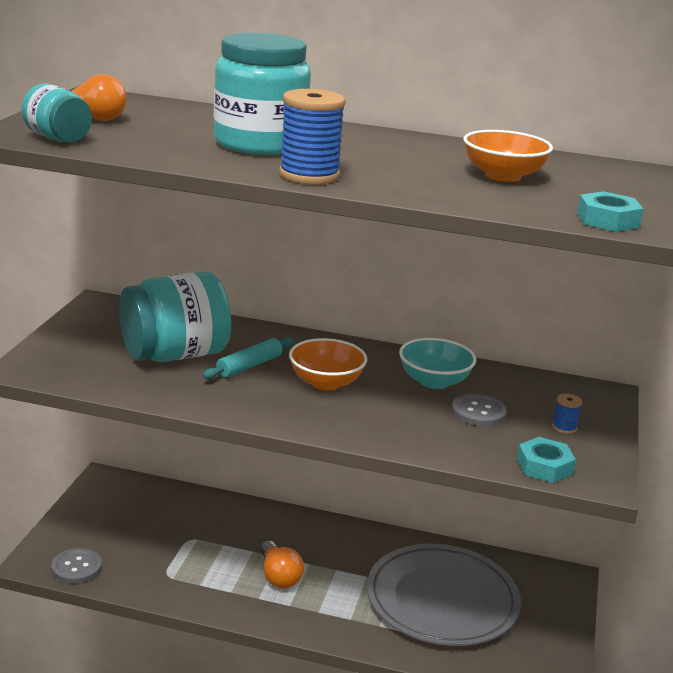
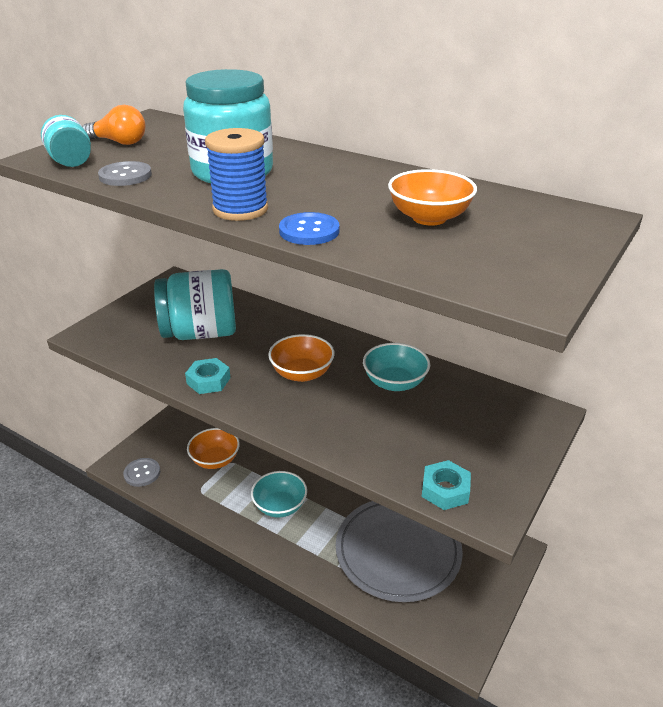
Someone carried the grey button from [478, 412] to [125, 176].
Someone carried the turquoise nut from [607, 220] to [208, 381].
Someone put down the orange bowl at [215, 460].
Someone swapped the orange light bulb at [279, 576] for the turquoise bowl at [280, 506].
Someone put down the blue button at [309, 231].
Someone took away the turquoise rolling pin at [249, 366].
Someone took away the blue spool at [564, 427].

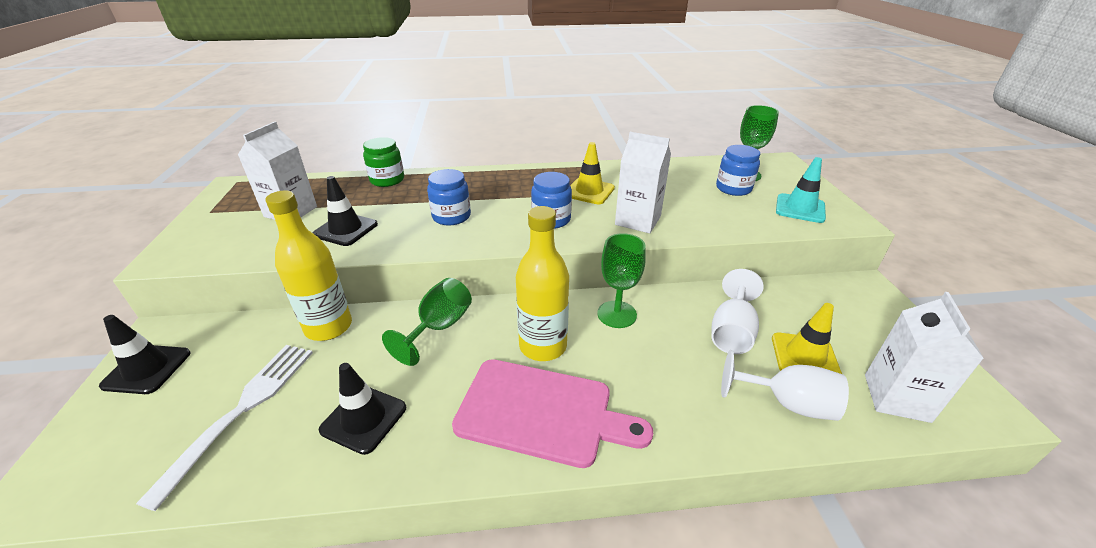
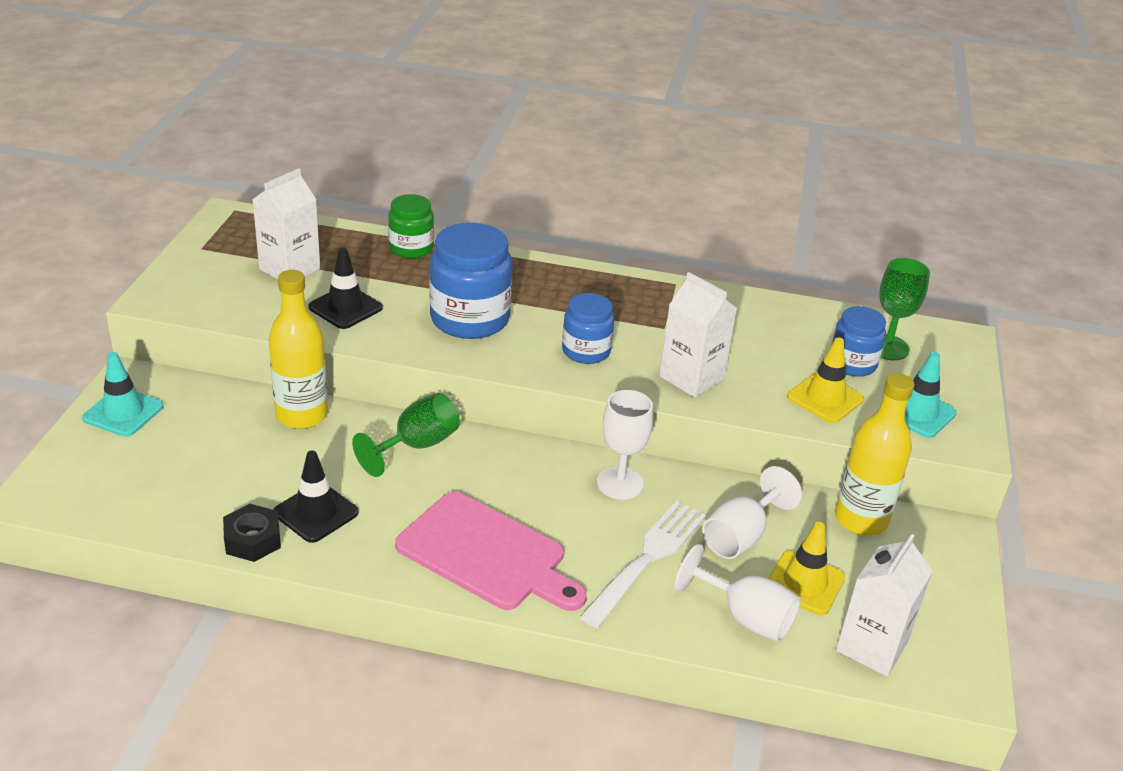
Someone repainted the black traffic cone at [147, 369], which became the turquoise traffic cone at [123, 412].
Someone put down the black nut at [252, 540].
Someone scaled the blue jar at [451, 216] by 1.66.
Someone carried the white fork from [242, 411] to [647, 560].
Someone repainted the green goblet at [617, 314], which became the white goblet at [620, 483].
Someone carried the yellow traffic cone from [589, 191] to [825, 398].
Someone carried the yellow bottle from [543, 346] to [861, 519].

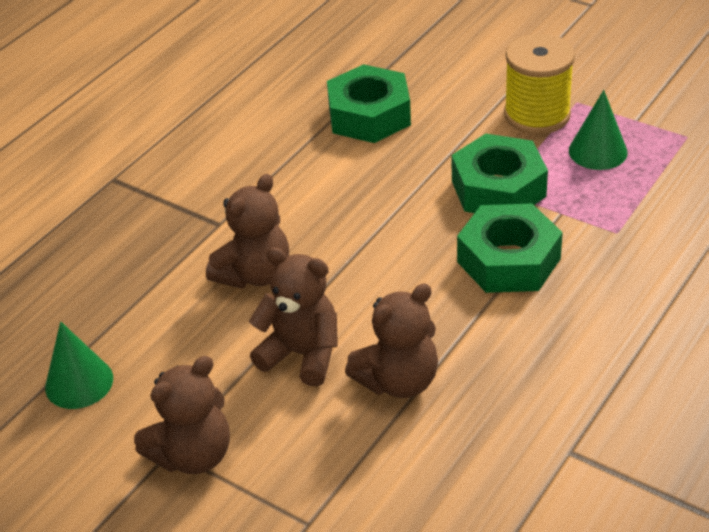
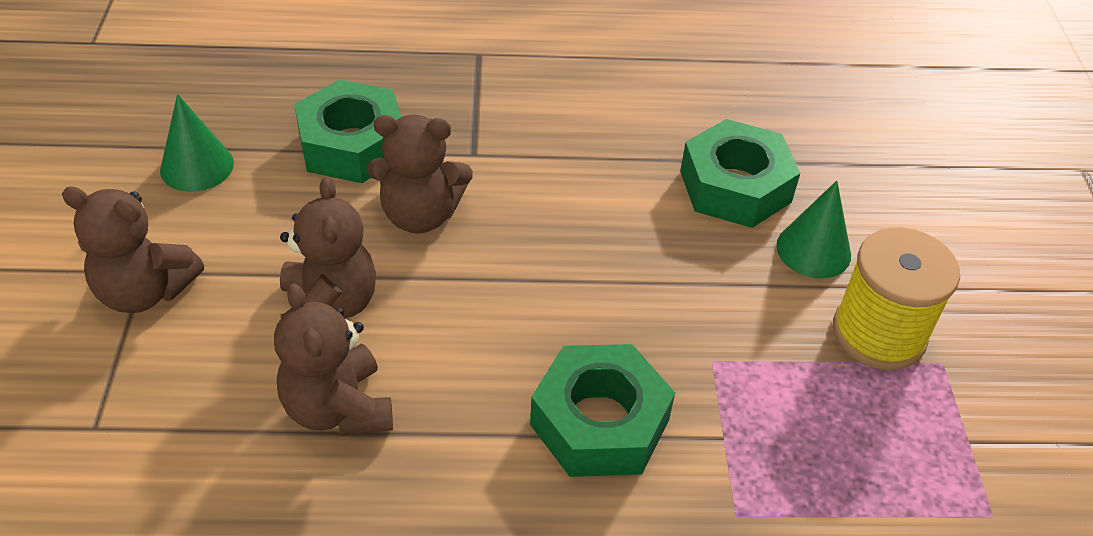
Someone rotated the brown teddy bear at [398, 381] by 45 degrees clockwise.
Someone carried the green nut from [498, 188] to [352, 145].
Someone carried the green cone from [598, 151] to [813, 250].

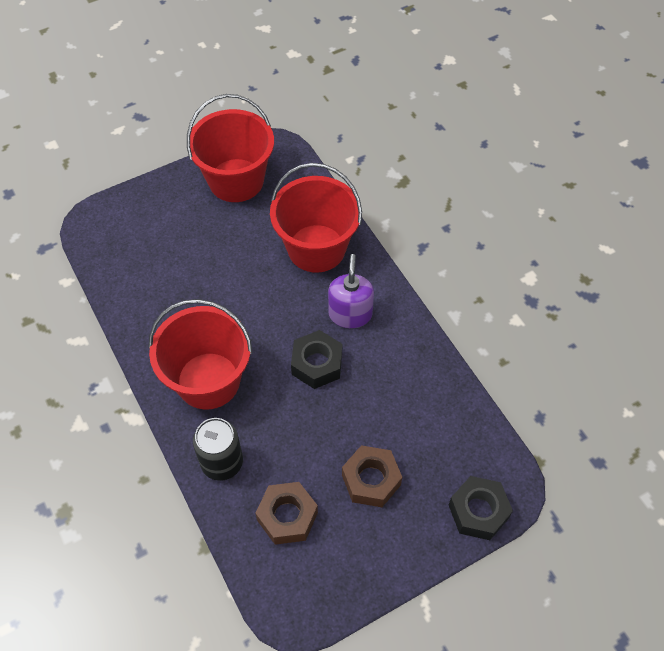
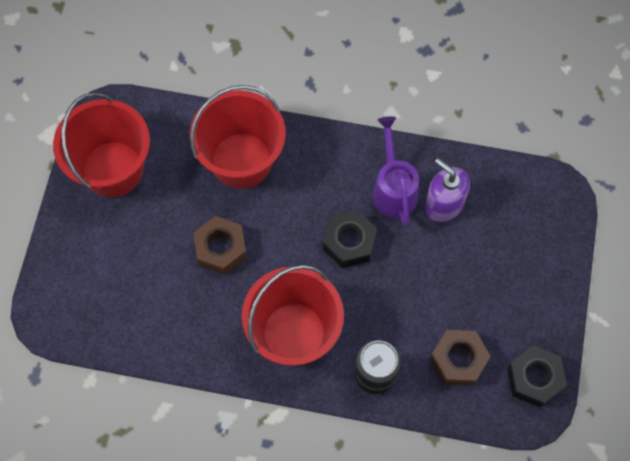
Someone carried the brown nut from [371, 480] to [221, 248].
Someone put down the purple watering can at [393, 189].
Someone carried the purple soap dispenser from [350, 314] to [444, 204].
Someone carried the black nut from [478, 511] to [534, 378].

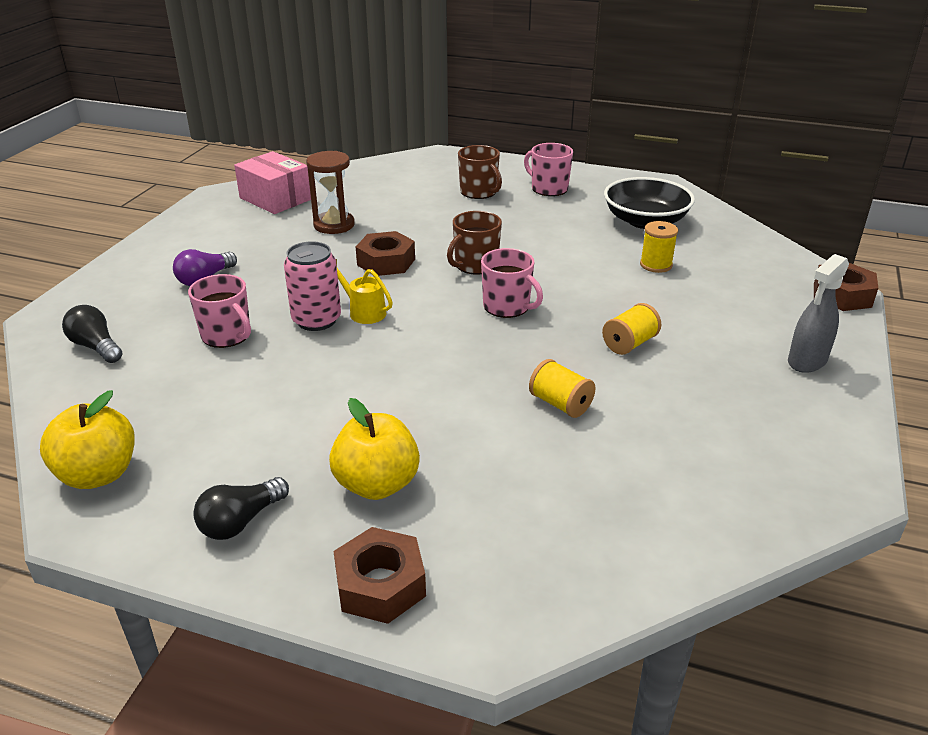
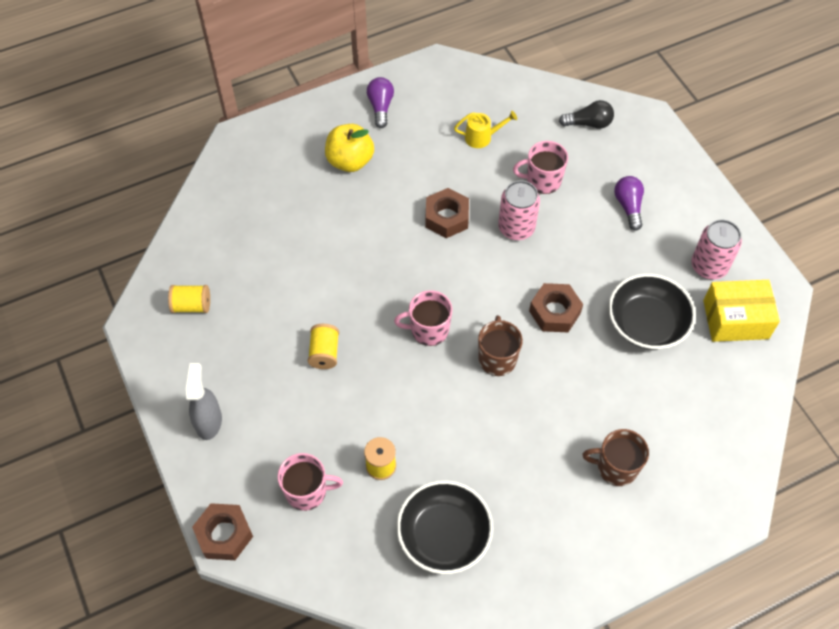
Someone carried the yellow spool from [560, 404] to [192, 306].
Someone carried the pink mug from [548, 188] to [307, 491].
Someone repainted the black light bulb at [241, 521], which became the purple light bulb at [380, 107].
Someone carried the brown nut from [380, 585] to [446, 217].
Someone carried the yellow watering can from [363, 311] to [482, 137].
Someone swapped the brown hourglass at [334, 225] for the black bowl at [646, 323].
Someone put down the pink can at [709, 266].
Someone repainted the pink box at [275, 199], which became the yellow box at [735, 319].
Someone took away the yellow apple at [98, 474].

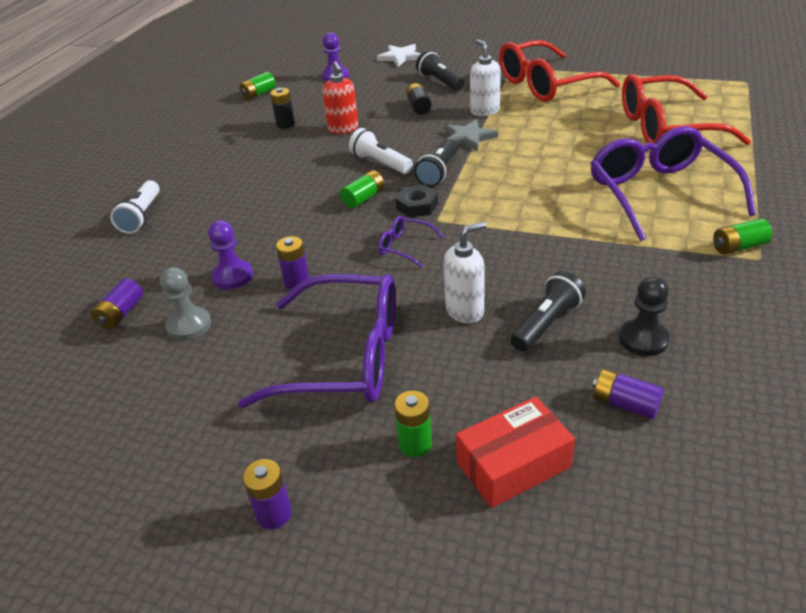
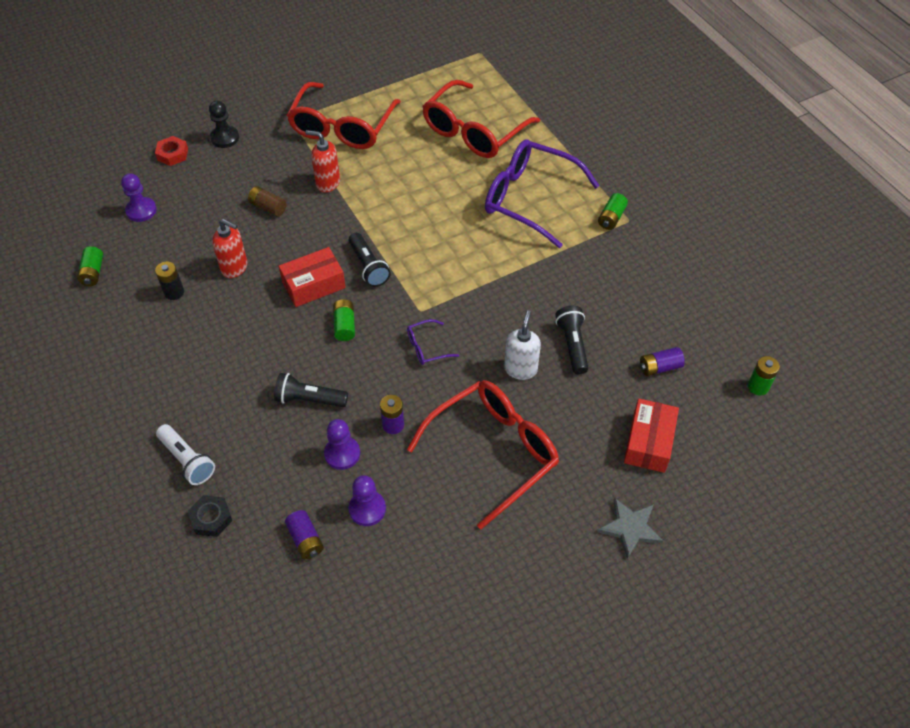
Someone swapped the white star at [400, 57] for the red nut at [172, 154].
Someone carried the black nut from [417, 206] to [211, 518].
Someone carried the black pawn from [643, 339] to [225, 138].
Someone repainted the black battery at [419, 107], which became the brown battery at [268, 207].
Someone carried the black flashlight from [440, 82] to [309, 399].
Someone swapped the white flashlight at [380, 163] for the red box at [313, 285].
Someone repainted the white soap dispenser at [484, 111], which became the red soap dispenser at [327, 183].
Someone repainted the grey pawn at [189, 325], which became the purple pawn at [367, 509].
Someone repainted the purple glasses at [345, 357], which became the red glasses at [494, 451].
Someone carried the grey star from [468, 138] to [630, 528].
Someone carried the green battery from [415, 444] to [758, 386].
Someone took away the purple battery at [274, 514].

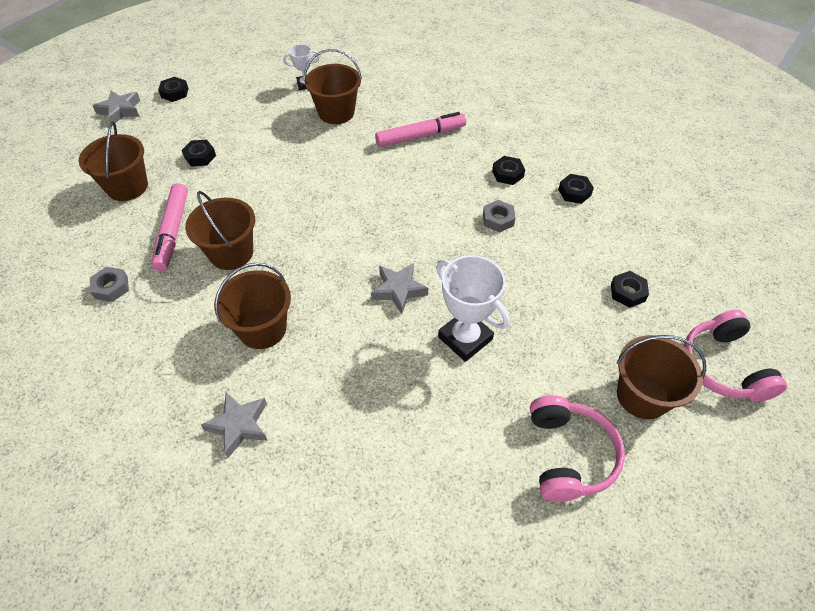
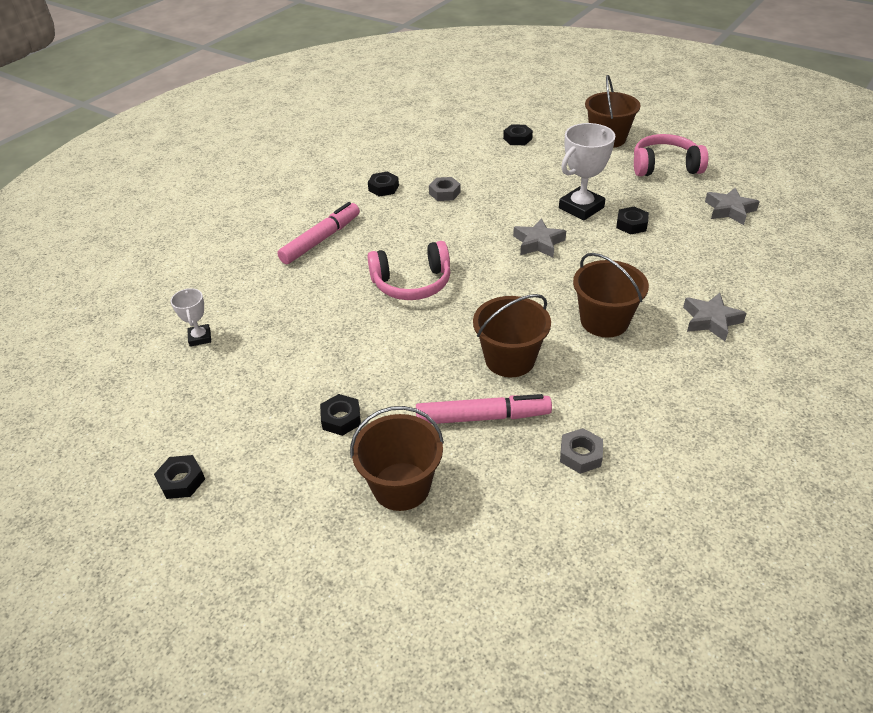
Someone rotated the pink marker at [420, 136] by 60 degrees clockwise.
Someone carried the pink headphones from [722, 366] to [412, 283].
Someone carried the black nut from [574, 192] to [631, 224].
Someone carried the grey star from [120, 110] to [729, 210].
Someone took away the brown bucket at [336, 112].

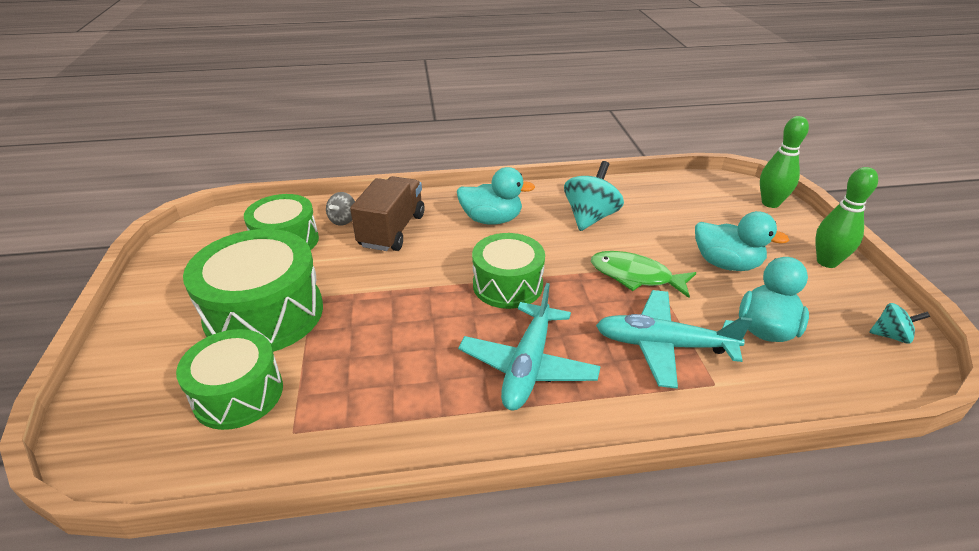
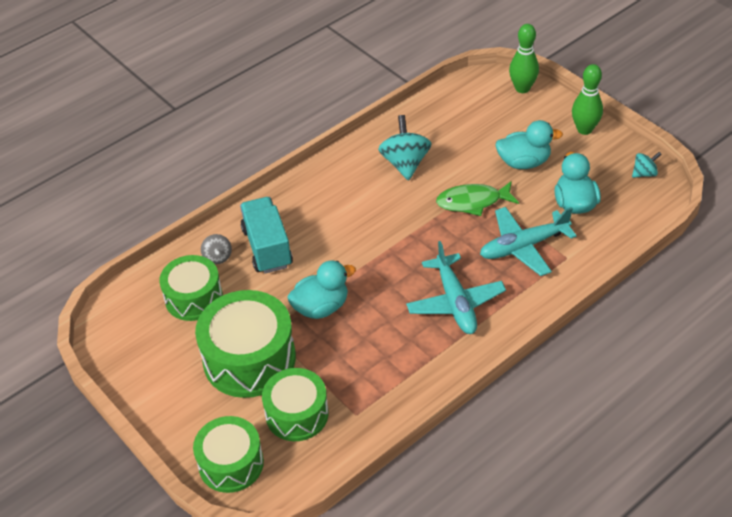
Someone carried the green drum from [507, 285] to [231, 463].
Someone repainted the brown truck at [392, 230], which became the turquoise truck at [267, 247].
Someone carried the turquoise duck from [491, 220] to [321, 307].

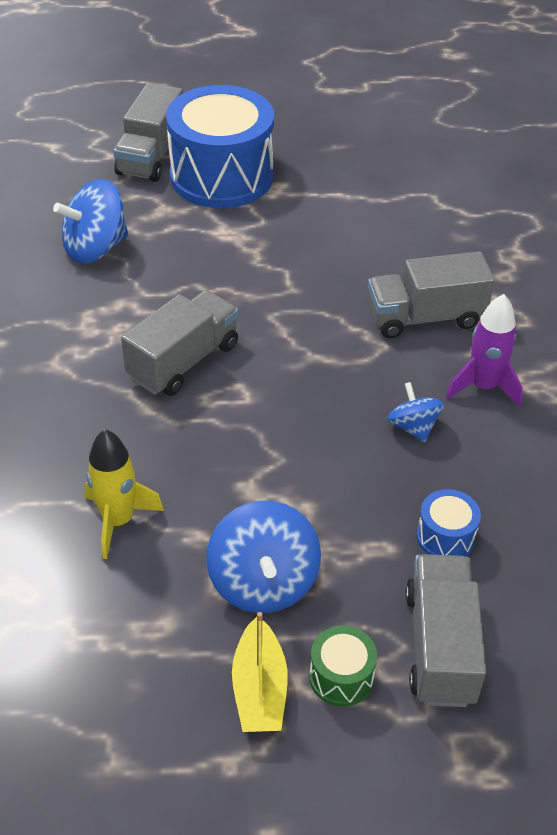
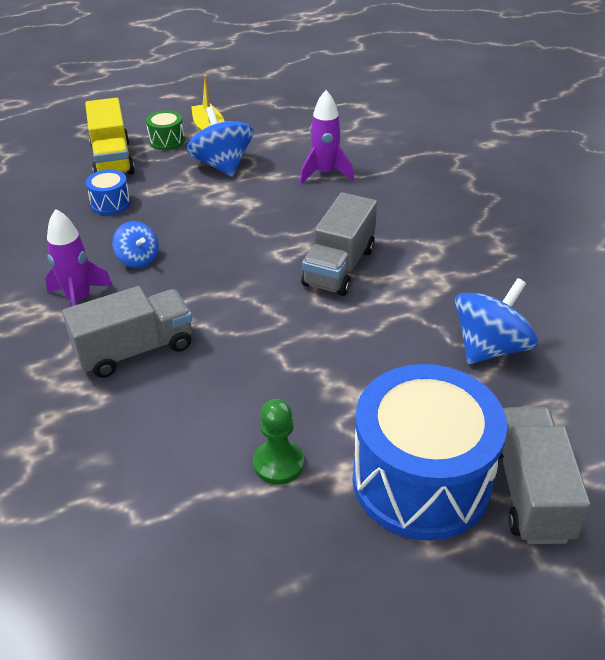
Someone repainted the grey truck at [440, 646], which became the yellow truck at [112, 159].
Someone put down the green pawn at [278, 463].
Someone repainted the yellow rocket at [118, 521], which became the purple rocket at [325, 173].

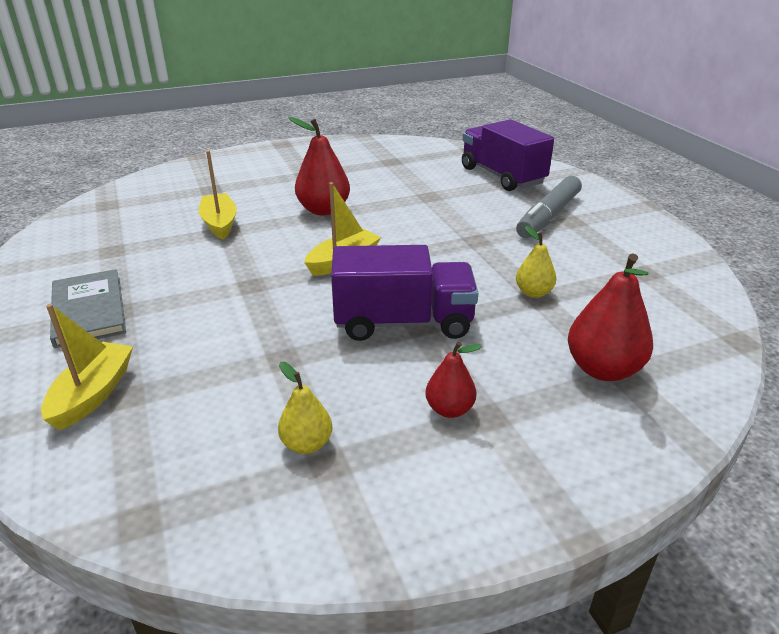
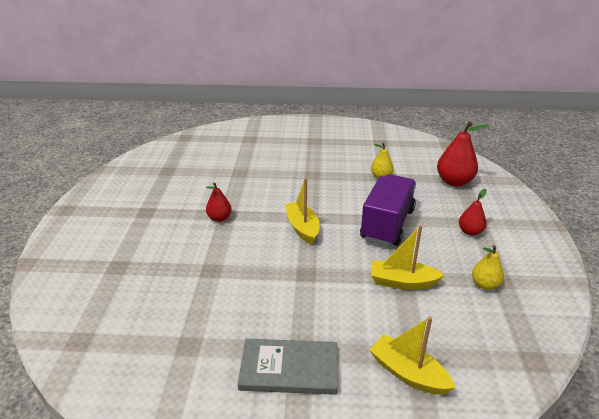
Someone scaled the red pear at [323, 210] by 0.59.
Someone carried the yellow boat from [220, 224] to [402, 282].
Someone took away the purple truck at [502, 176].
Someone took away the grey marker at [548, 216].

